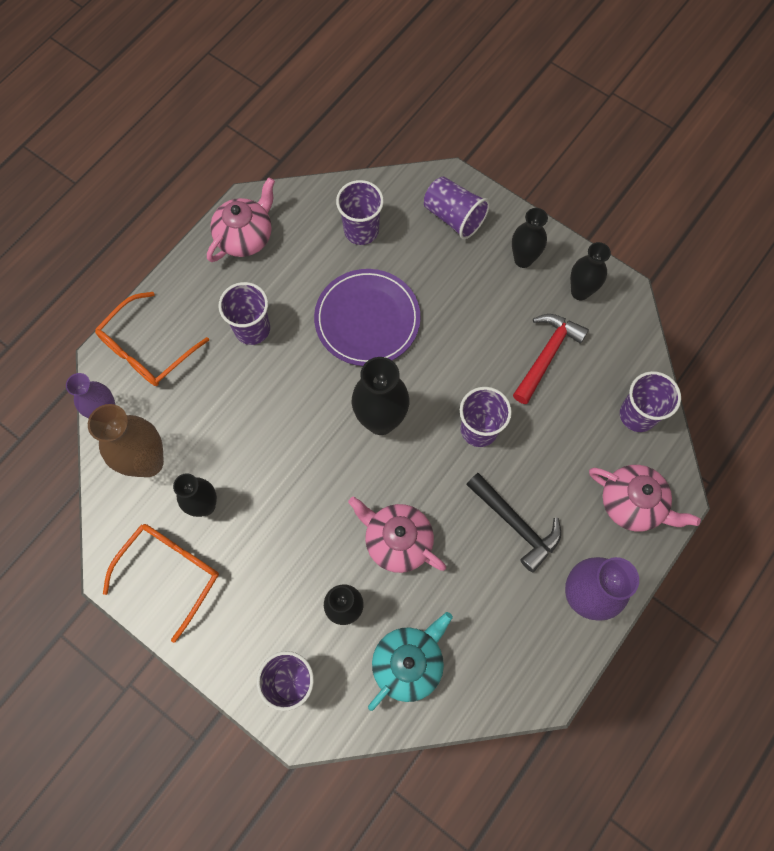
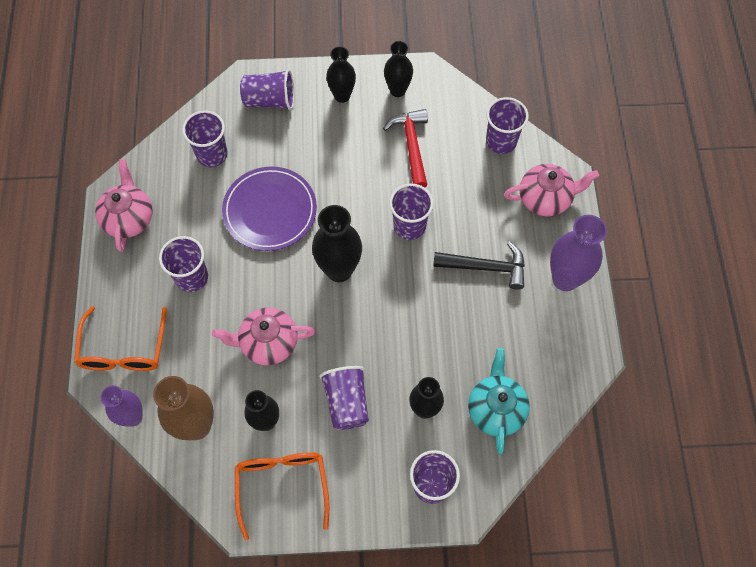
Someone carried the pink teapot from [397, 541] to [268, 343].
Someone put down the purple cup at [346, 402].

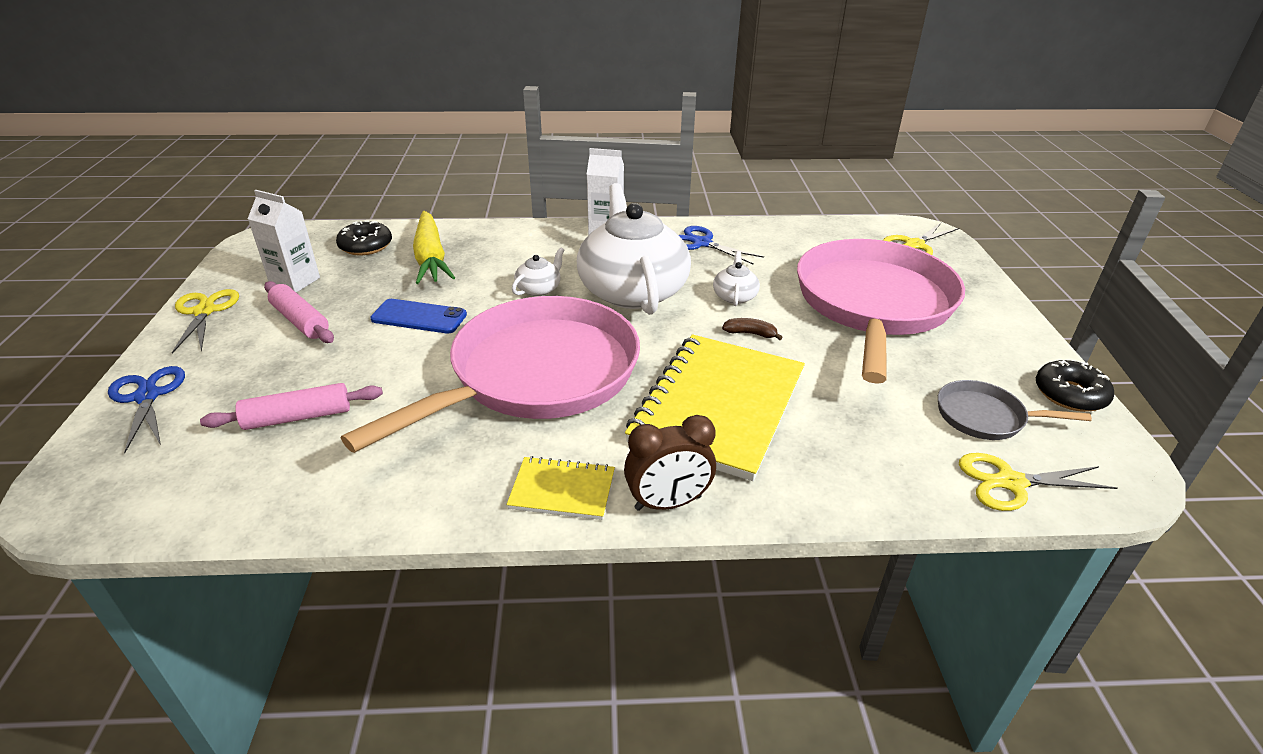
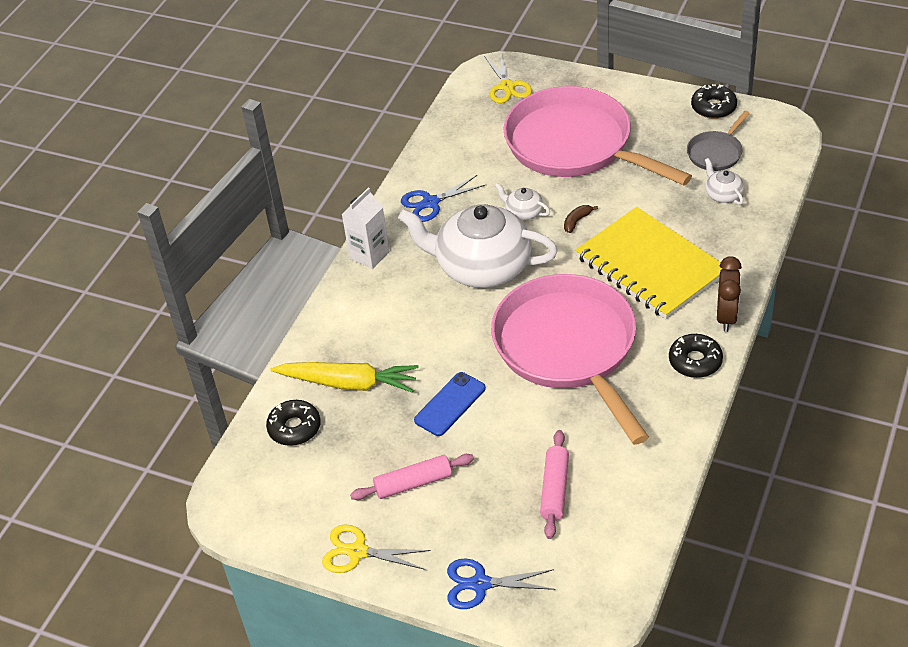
Someone swapped the yellow notebook at [562, 490] for the black donut at [695, 361].
Someone carried the white teapot from [539, 289] to [723, 194].
Someone took away the white carton at [295, 281].
Someone took away the yellow scissors at [1011, 482].

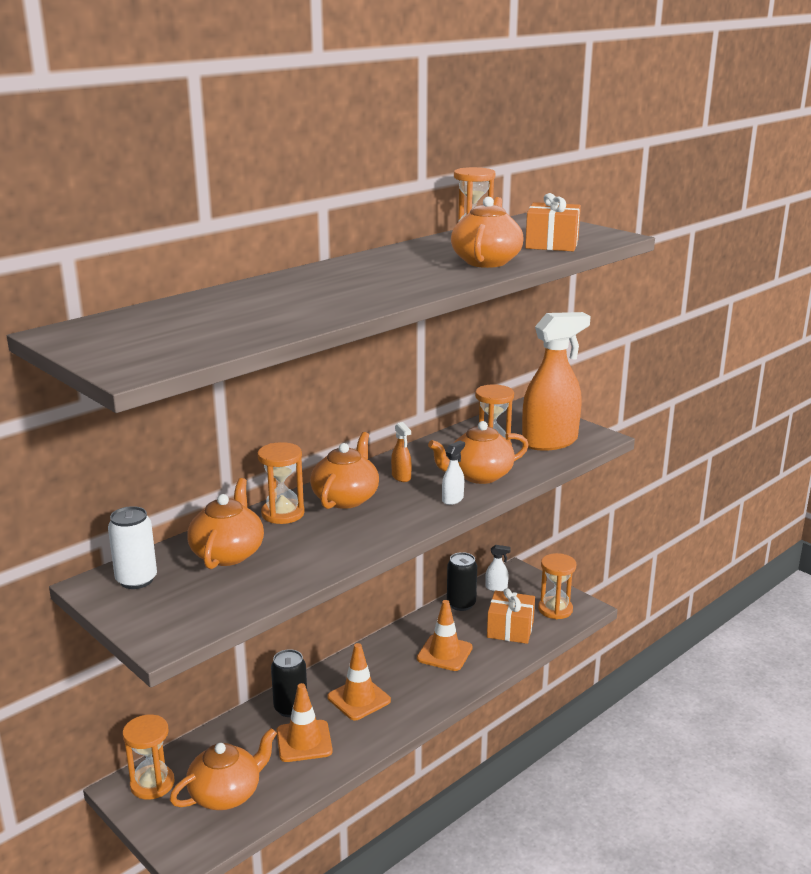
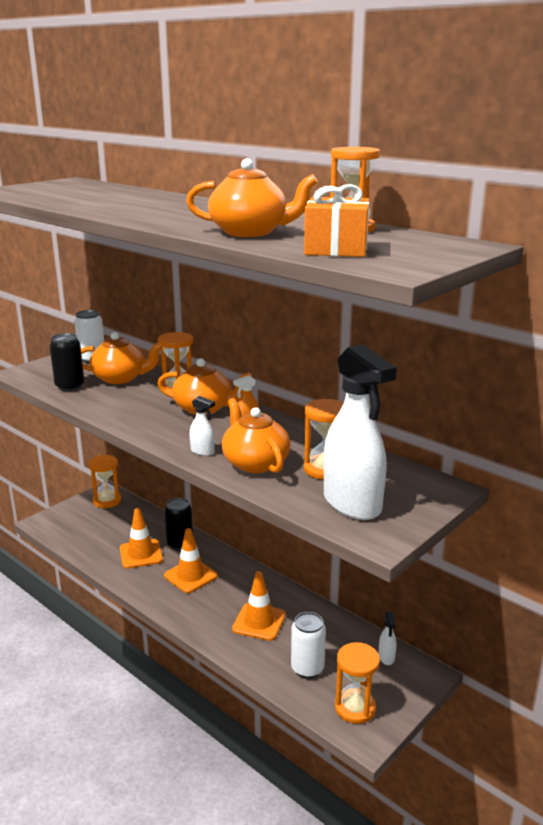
Someone carried the black can from [461, 604] to [70, 386].
Someone swapped the orange gift at [510, 629] for the white can at [307, 668].
Someone repainted the orange spray bottle at [550, 442], which became the white spray bottle at [352, 504].
Someone took away the orange teapot at [226, 794].

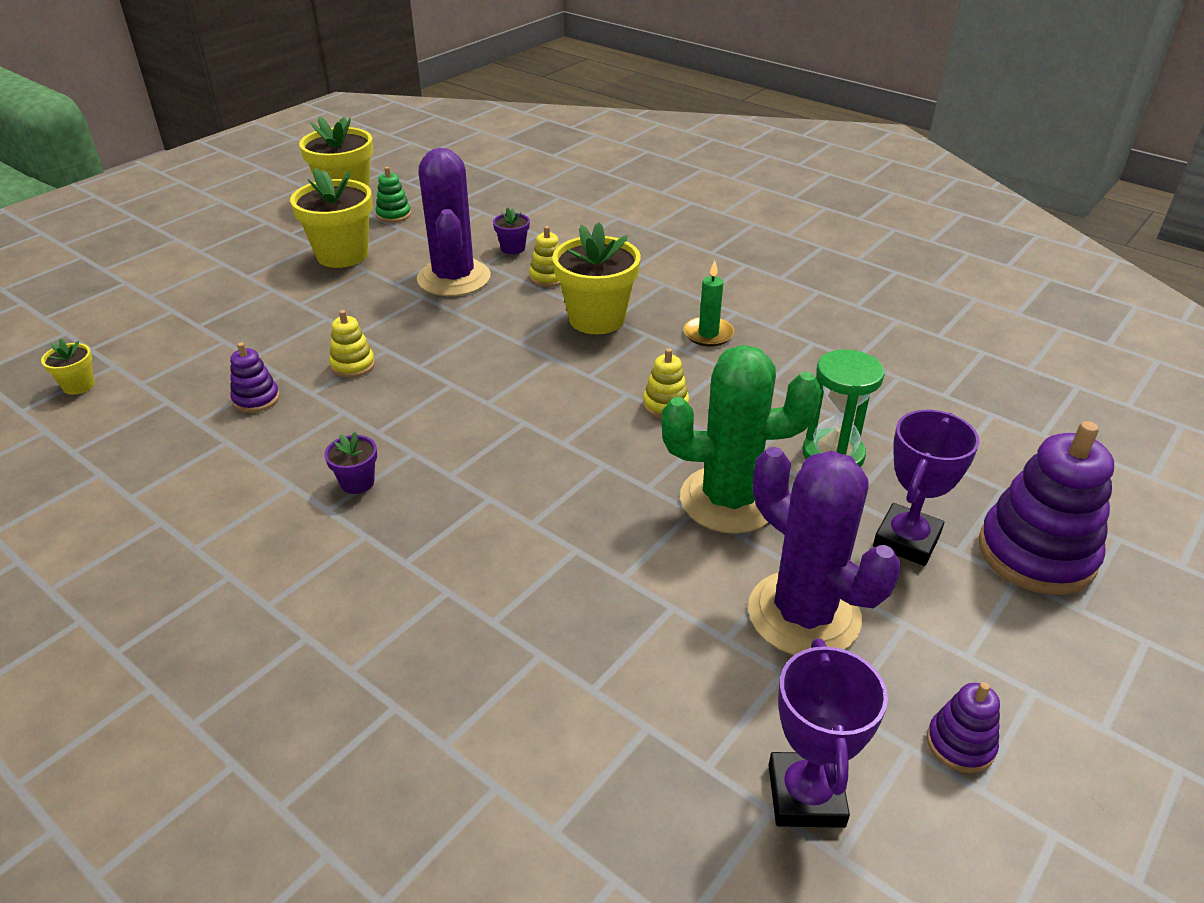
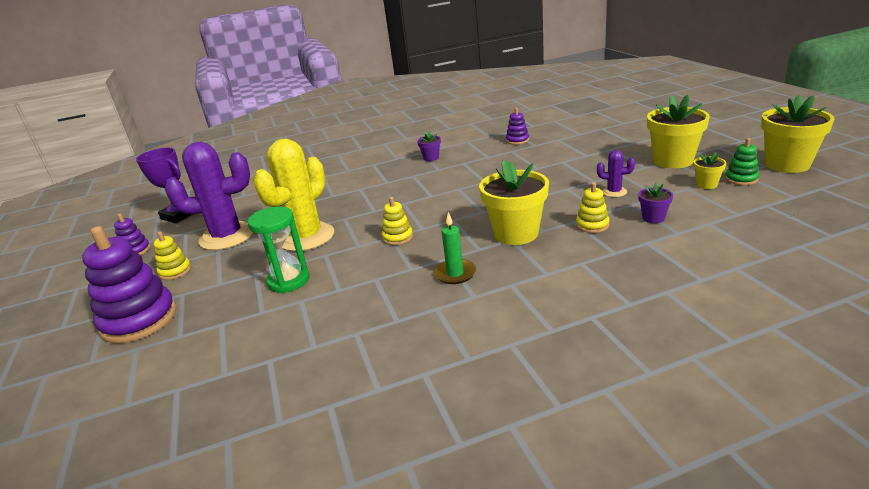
Someone carried the yellow stacking toy from [353, 365] to [175, 271].
Someone repainted the green cactus at [729, 500], which became the yellow cactus at [306, 237].
Someone scaled the purple cactus at [454, 278] by 0.44.
Someone carried the yellow flower pot from [78, 385] to [706, 184].
Someone took away the purple trophy at [907, 540].

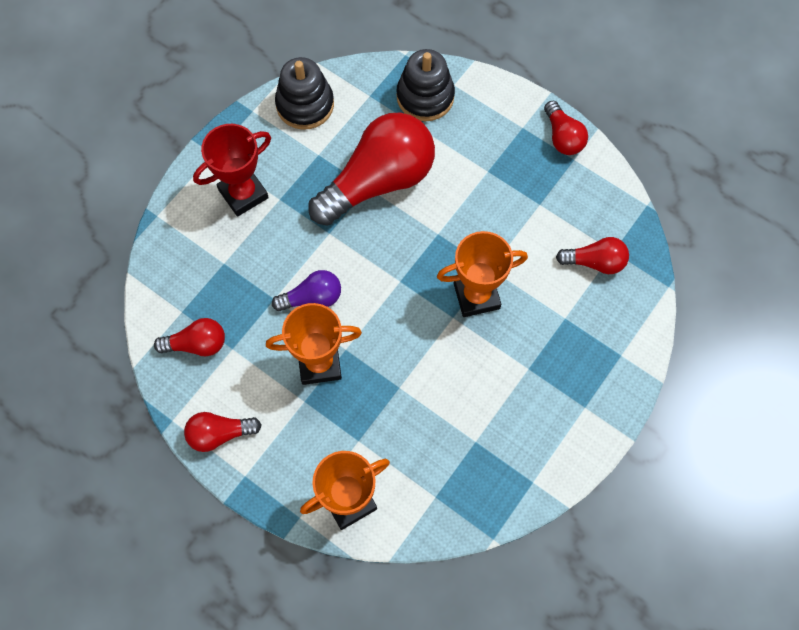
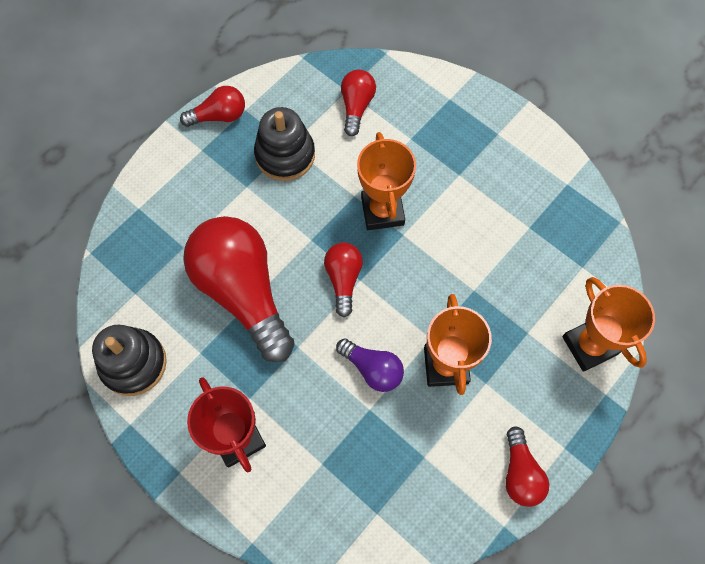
Someone carried the black stacking toy from [425, 97] to [285, 155].
Someone carried the red light bulb from [197, 344] to [343, 279].
Someone rotated the purple light bulb at [312, 298] by 135 degrees clockwise.

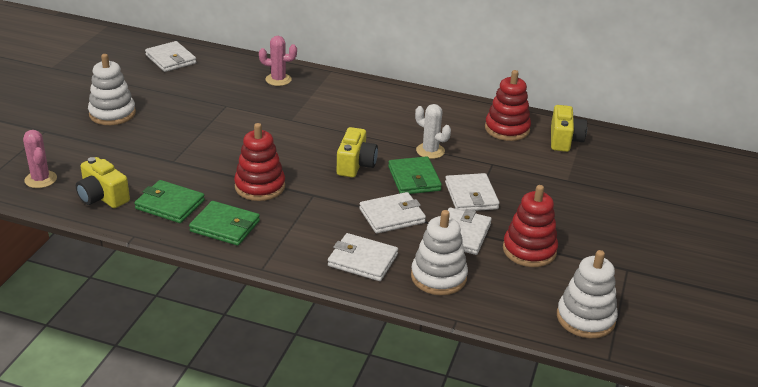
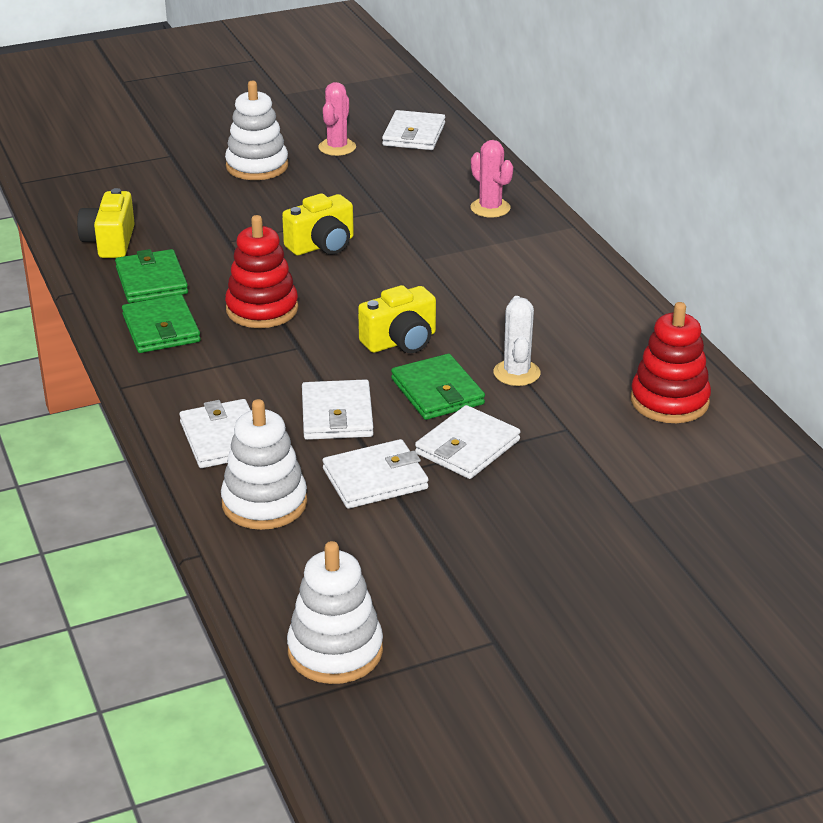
Someone carried the yellow camera from [564, 140] to [322, 245].
Someone rotated the white wallet at [392, 216] by 60 degrees clockwise.
Someone carried the pink cactus from [40, 179] to [337, 147].
Someone rotated the green wallet at [414, 179] by 60 degrees counterclockwise.
Someone took away the red stacking toy at [529, 250].

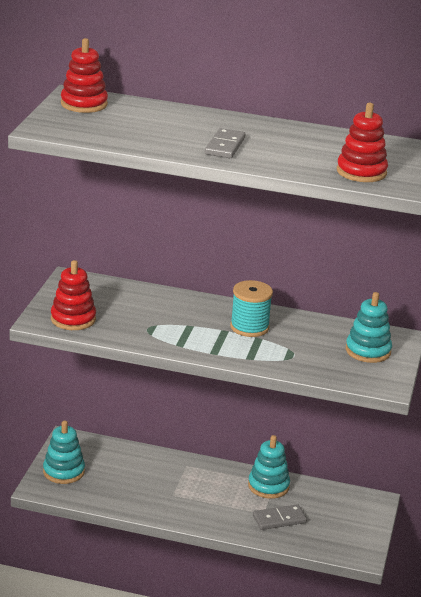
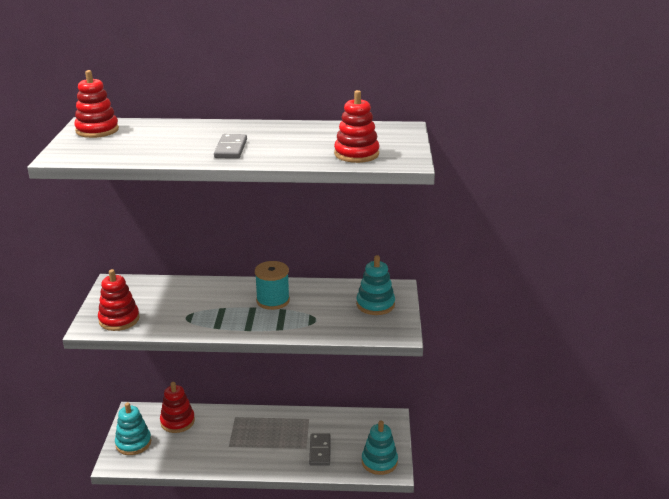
Someone put down the red stacking toy at [177, 421].
Someone rotated the grey domino at [279, 519] by 60 degrees counterclockwise.
Someone carried the turquoise stacking toy from [268, 486] to [379, 462].

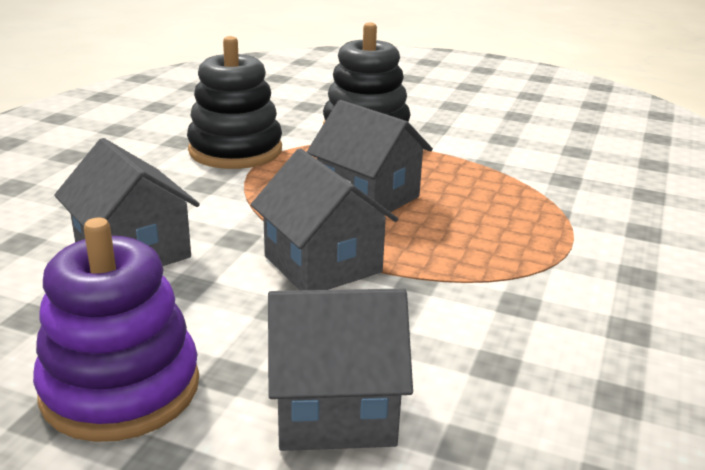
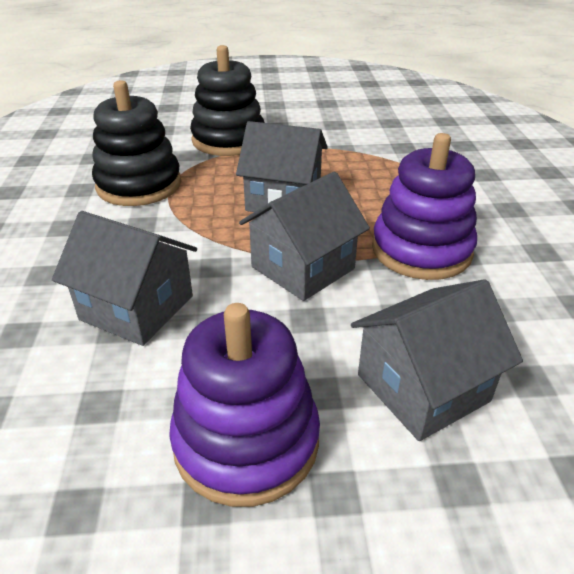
Someone rotated the grey house at [323, 264] by 75 degrees counterclockwise.
Someone put down the purple stacking toy at [421, 250].

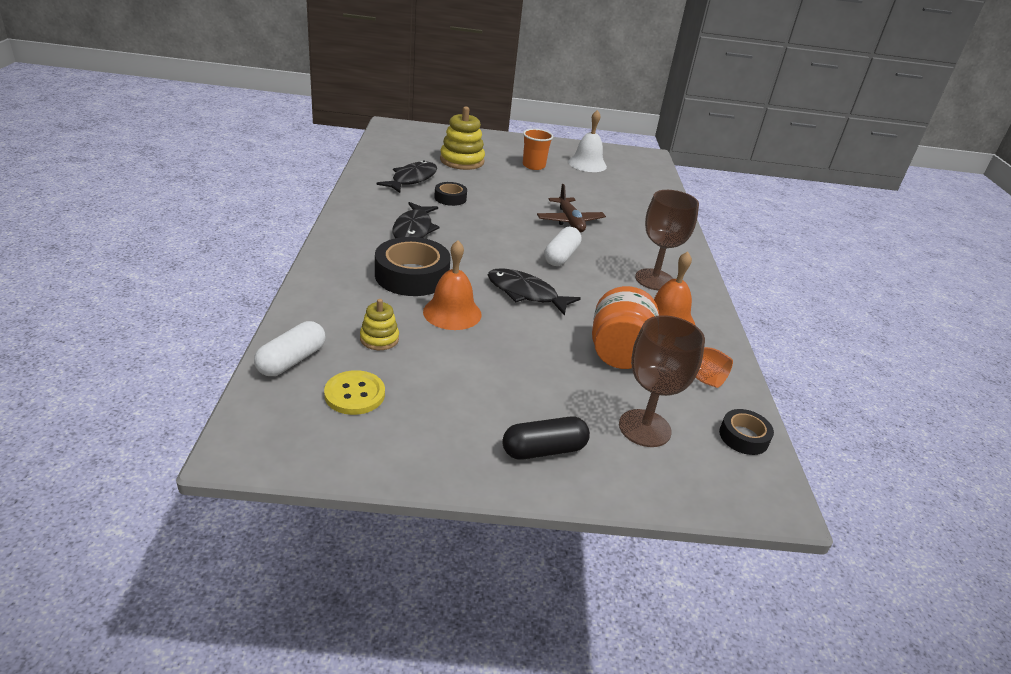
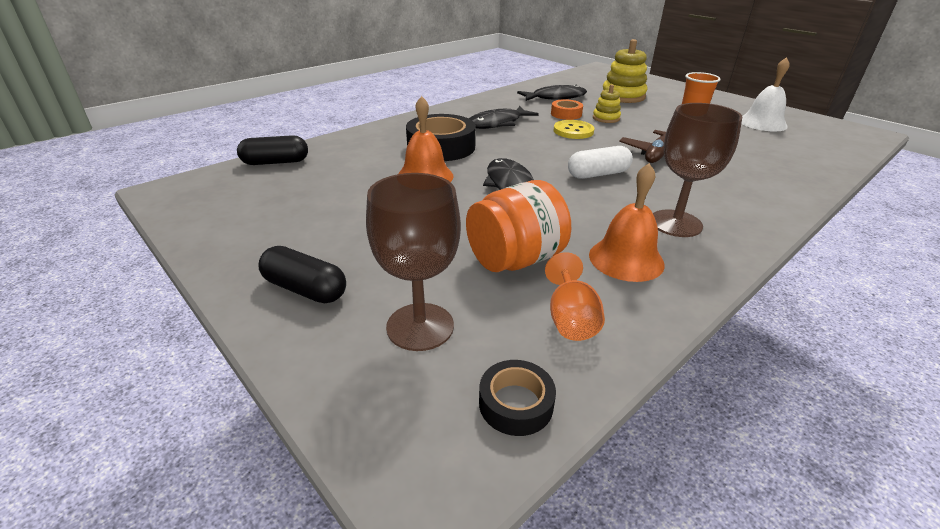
Someone repainted the white capsule at [292, 360], which became the black capsule at [275, 162].
Someone repainted the black tape at [450, 198], which became the orange tape at [566, 114].
Someone carried the yellow button from [354, 394] to [573, 131].
Someone carried the yellow stacking toy from [379, 339] to [606, 118].

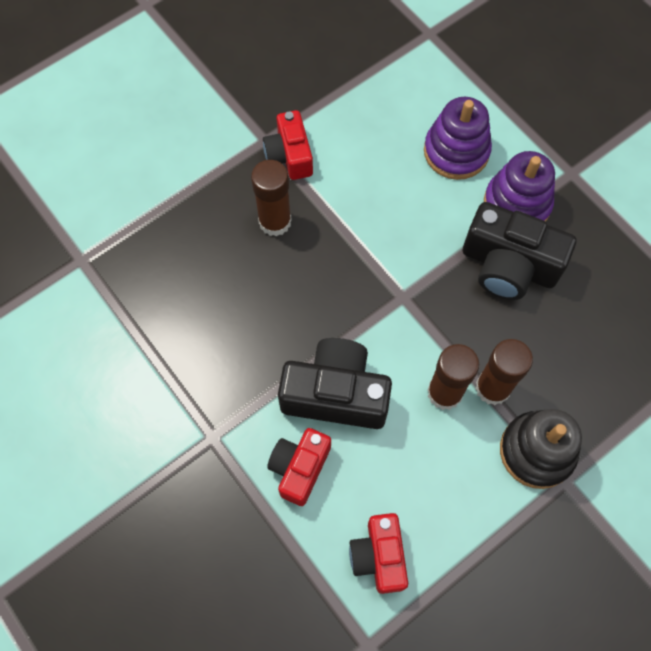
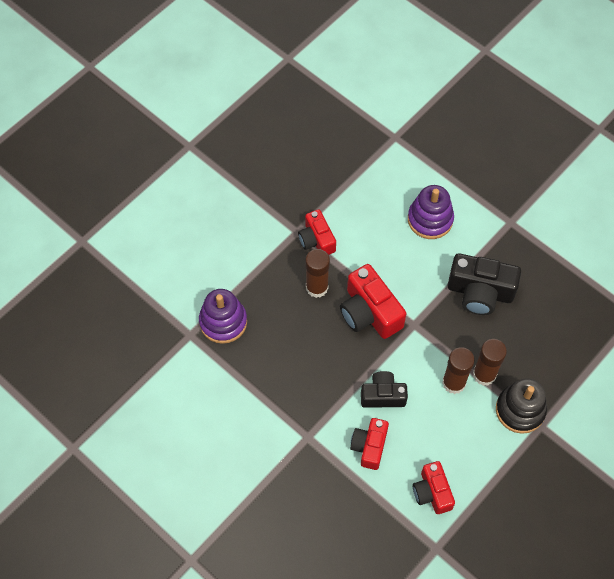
Someone carried the purple stacking toy from [516, 204] to [223, 322].
Someone put down the red camera at [369, 312].
Someone scaled the black camera at [336, 394] by 0.64.

